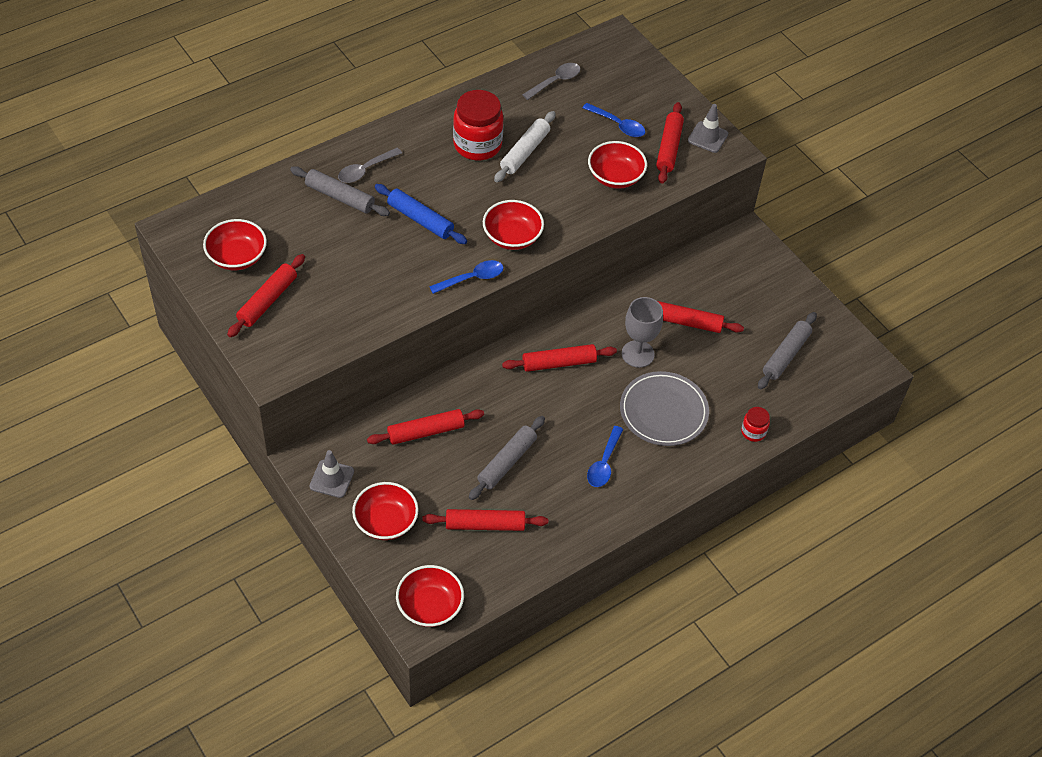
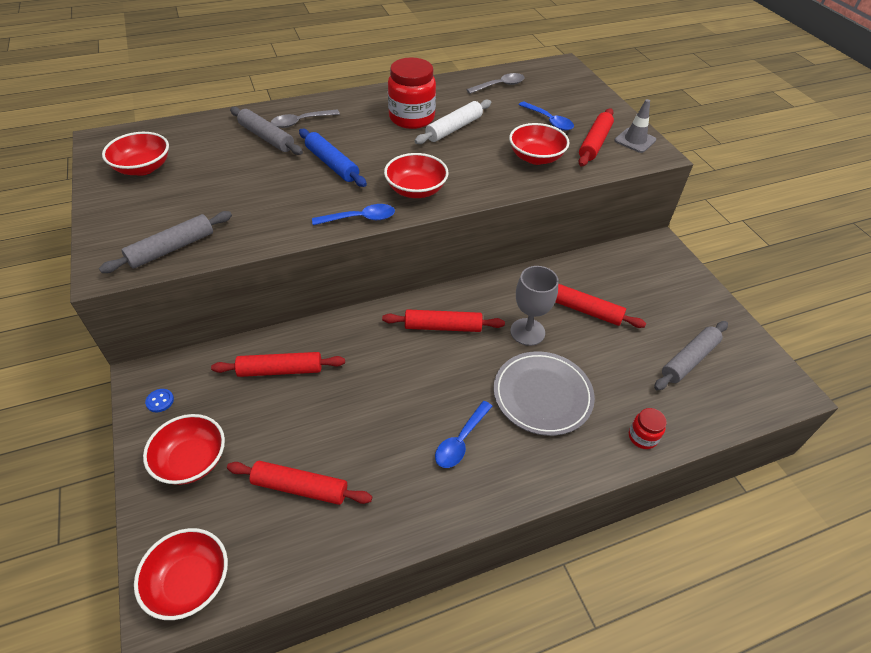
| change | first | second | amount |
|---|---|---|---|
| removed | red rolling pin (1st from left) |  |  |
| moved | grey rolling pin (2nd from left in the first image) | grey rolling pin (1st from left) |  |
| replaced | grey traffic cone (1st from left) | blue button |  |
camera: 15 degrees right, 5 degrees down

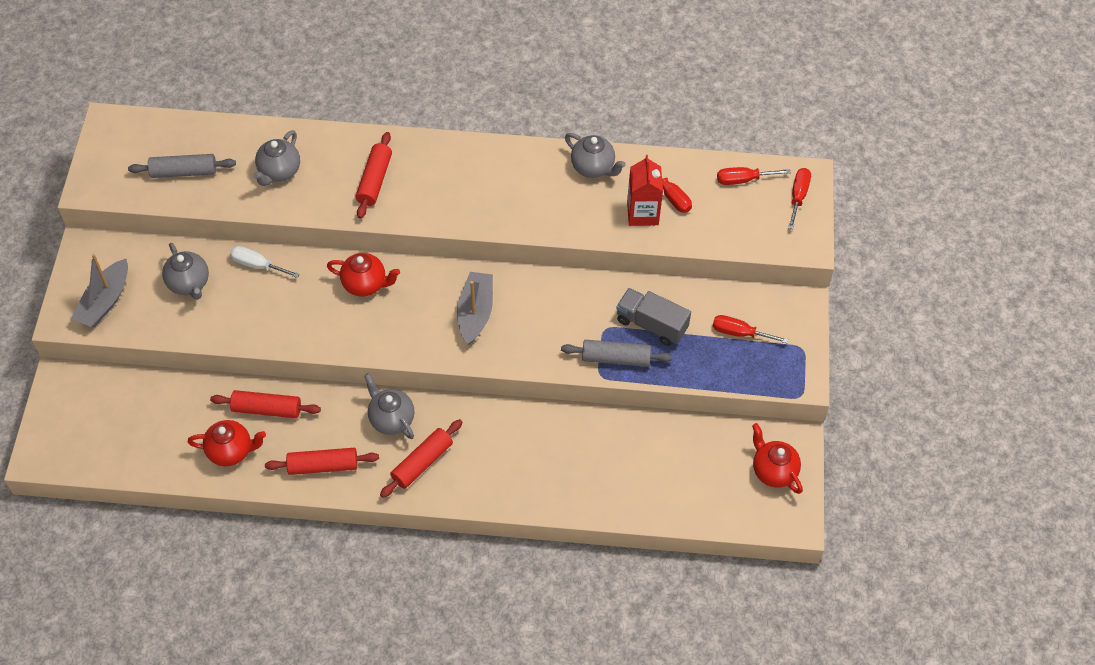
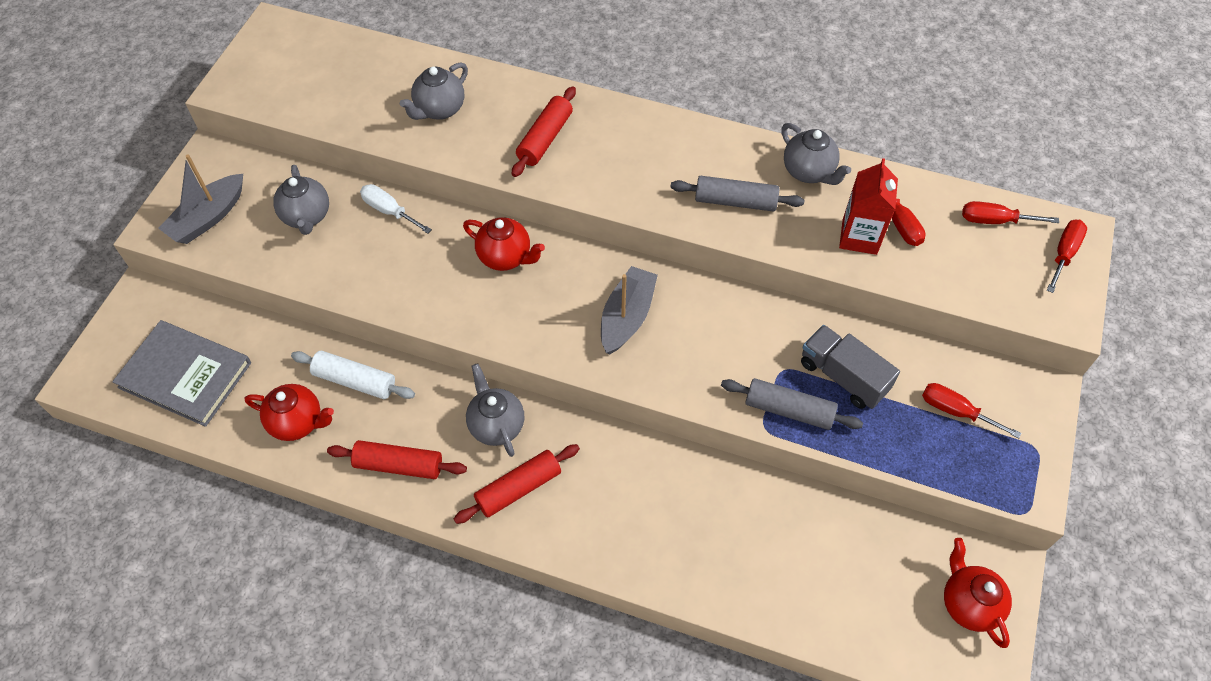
| change | first | second | amount |
|---|---|---|---|
| added |  | grey book |  |
| moved | grey rolling pin (1st from left) |  |  |
| recoloured | red rolling pin (1st from left) | white rolling pin |  |
camera: 15 degrees right, 0 degrees up

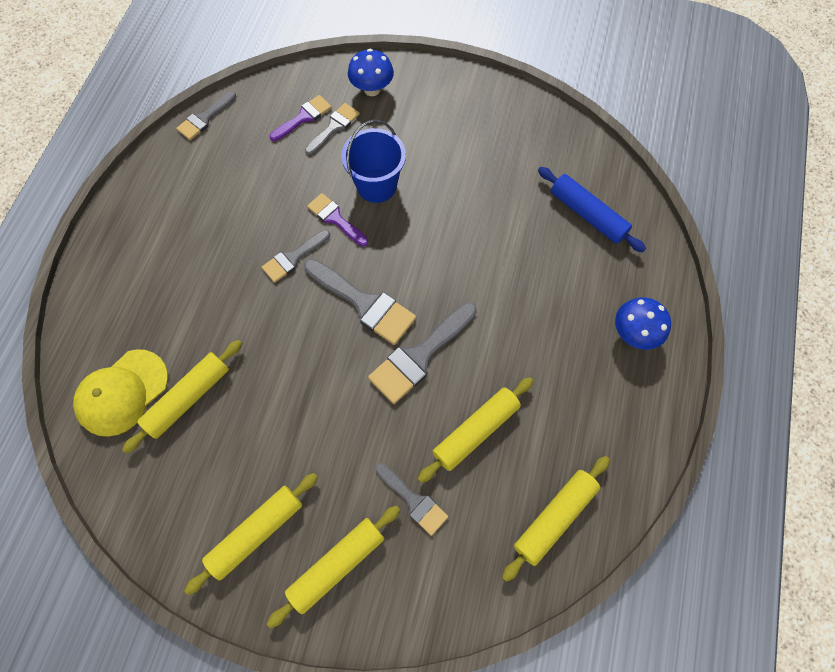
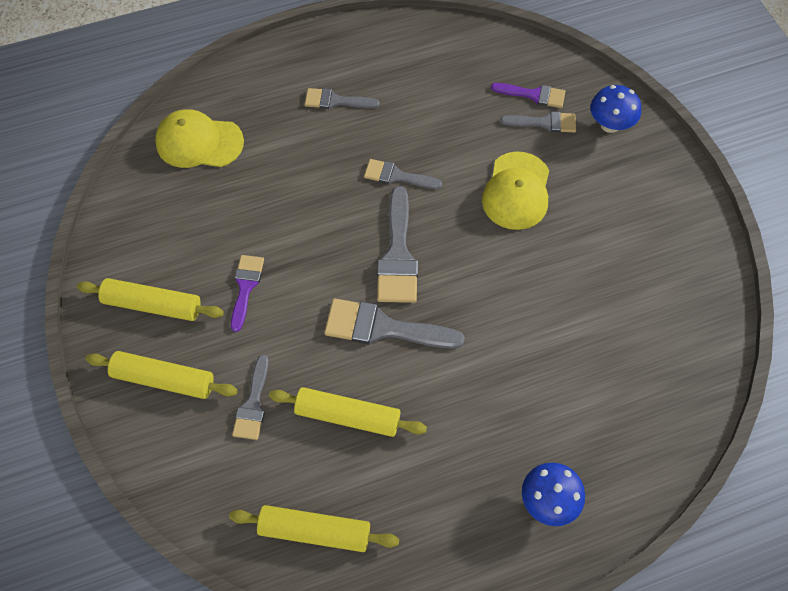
| change | first | second | amount |
|---|---|---|---|
| removed | yellow rolling pin (1st from left) |  |  |
| removed | blue rolling pin |  |  |
| moved | grey brush (1st from left in the first image) | grey brush (2nd from left) |  |
| moved | purple brush (2nd from left in the first image) | purple brush (1st from left) |  |
| replaced | blue bucket | yellow cap (2nd from left) |  |
camera: 55 degrees right, 5 degrees down

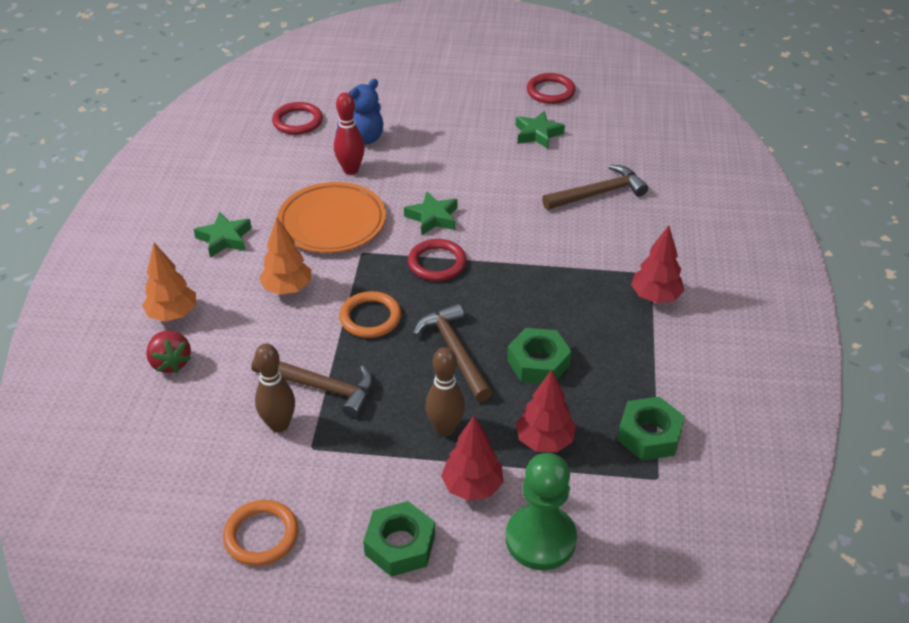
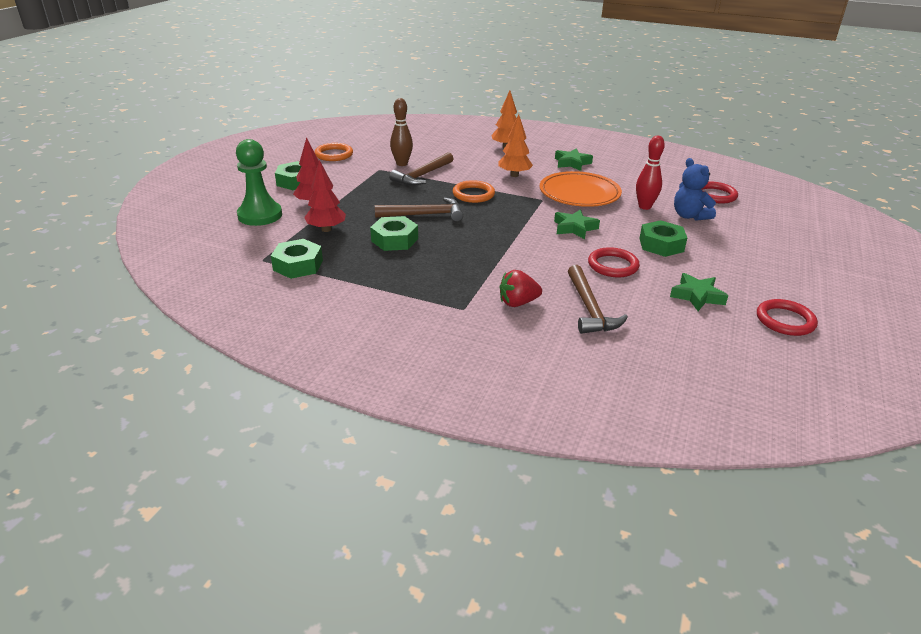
| change | first | second | amount |
|---|---|---|---|
| removed | brown bowling pin (2nd from left) |  |  |
| removed | red tree (3rd from left) |  |  |
| added |  | green nut (4th from left) |  |
| moved | red strawberry |  |  |
| moved | red ring (2nd from left in the first image) | red ring (1st from left) |  |
camera: 105 degrees right, 10 degrees down

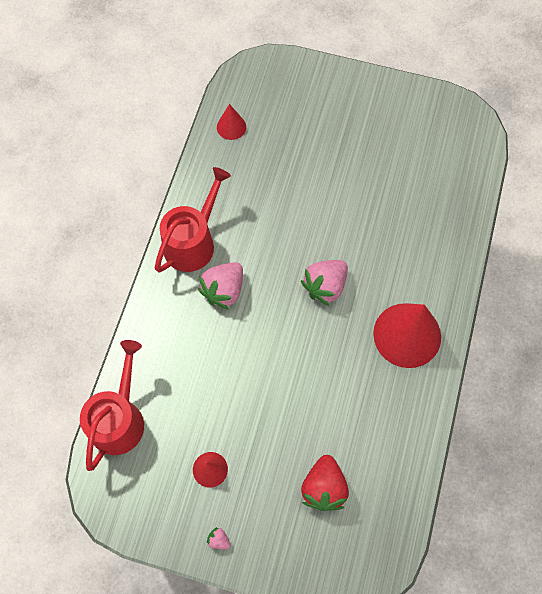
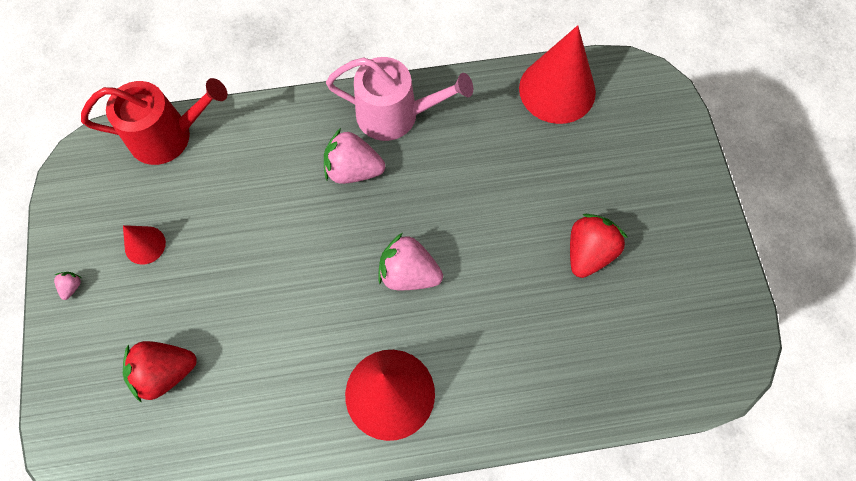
| change | first | second | amount |
|---|---|---|---|
| added |  | red strawberry (2nd from left) |  |
| recoloured | red watering can (2nd from left) | pink watering can |  |
| resized | red cone (2nd from left in the first image) | red cone (3rd from left) | x2.05 |
camera: 65 degrees right, 0 degrees up

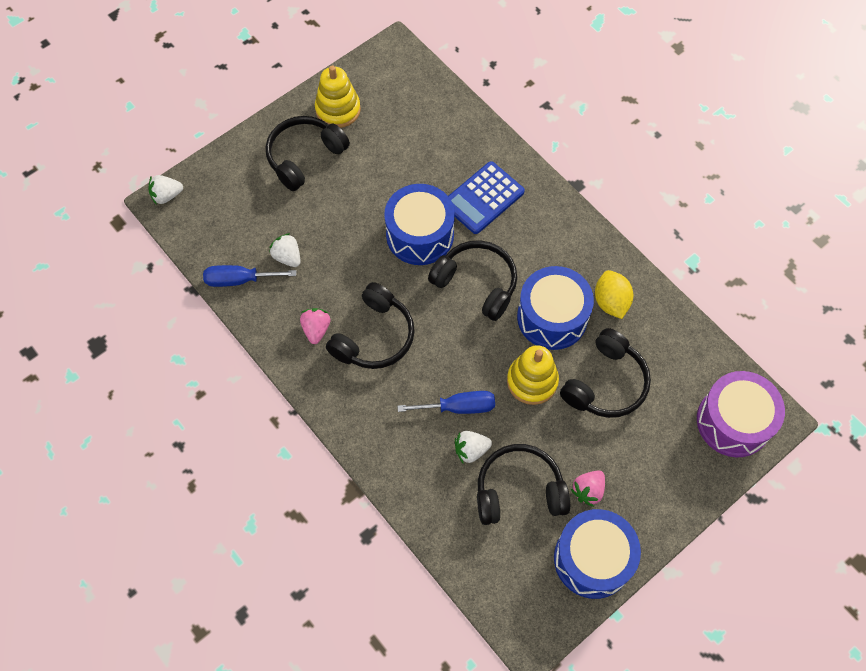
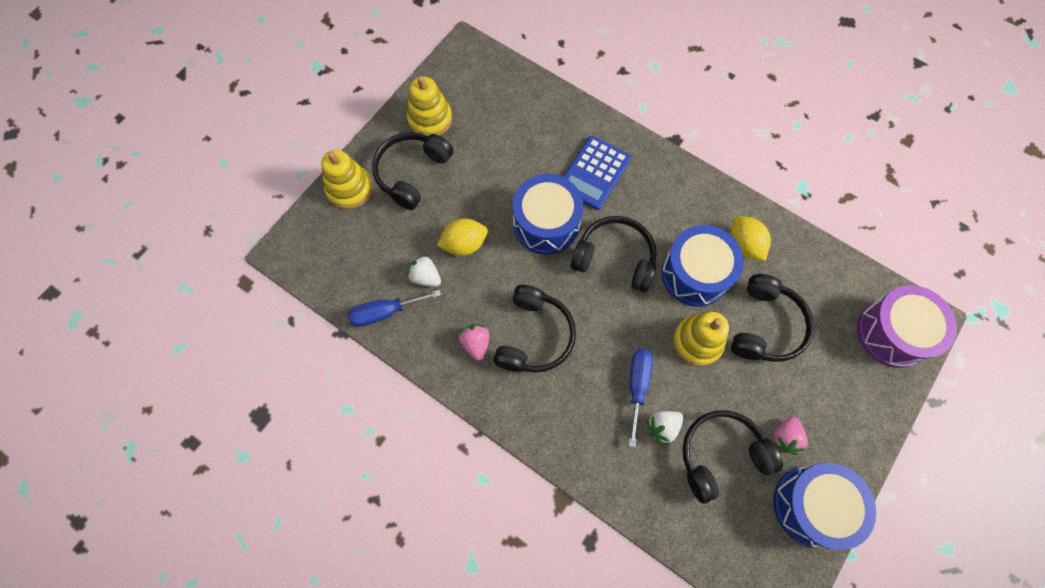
| change | first | second | amount |
|---|---|---|---|
| removed | white strawberry (1st from left) |  |  |
| added |  | yellow stacking toy (1st from left) |  |
| added |  | yellow lemon (1st from left) |  |
| turned | blue screwdriver (2nd from left) |  | 60 degrees counterclockwise |
camera: 15 degrees left, 5 degrees up

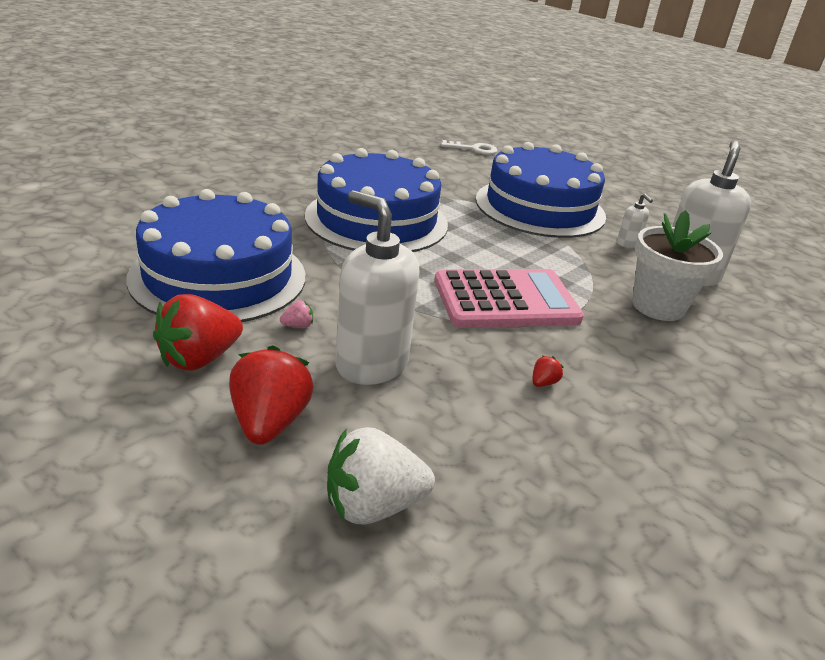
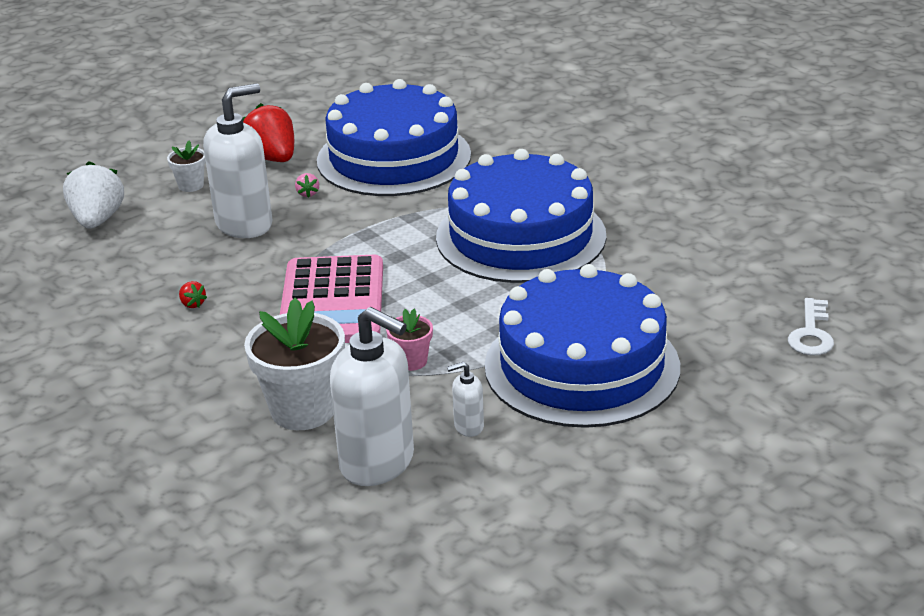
| change | first | second | amount |
|---|---|---|---|
| added |  | pink flower pot |  |
| replaced | red strawberry (2nd from left) | white flower pot (1st from left) |  |
camera: 105 degrees right, 0 degrees up

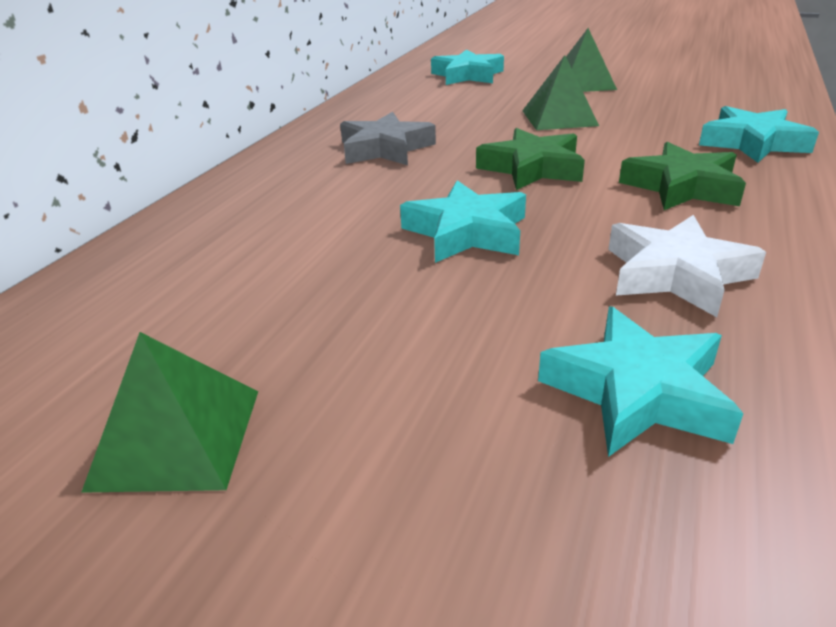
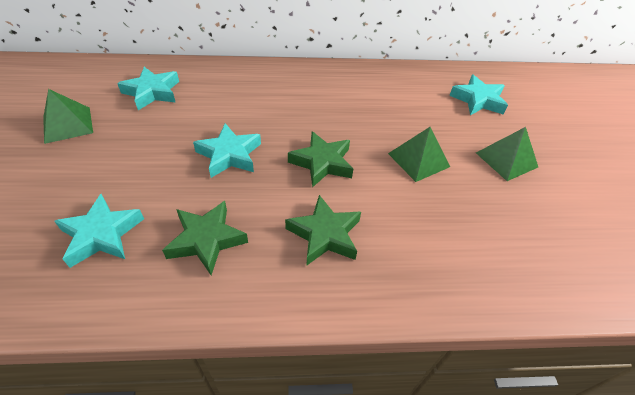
| change | first | second | amount |
|---|---|---|---|
| removed | grey star |  |  |
| moved | turquoise star (4th from left in the first image) | turquoise star (2nd from left) |  |
| recoloured | white star | green star (1st from left) |  |
camera: 60 degrees right, 15 degrees up

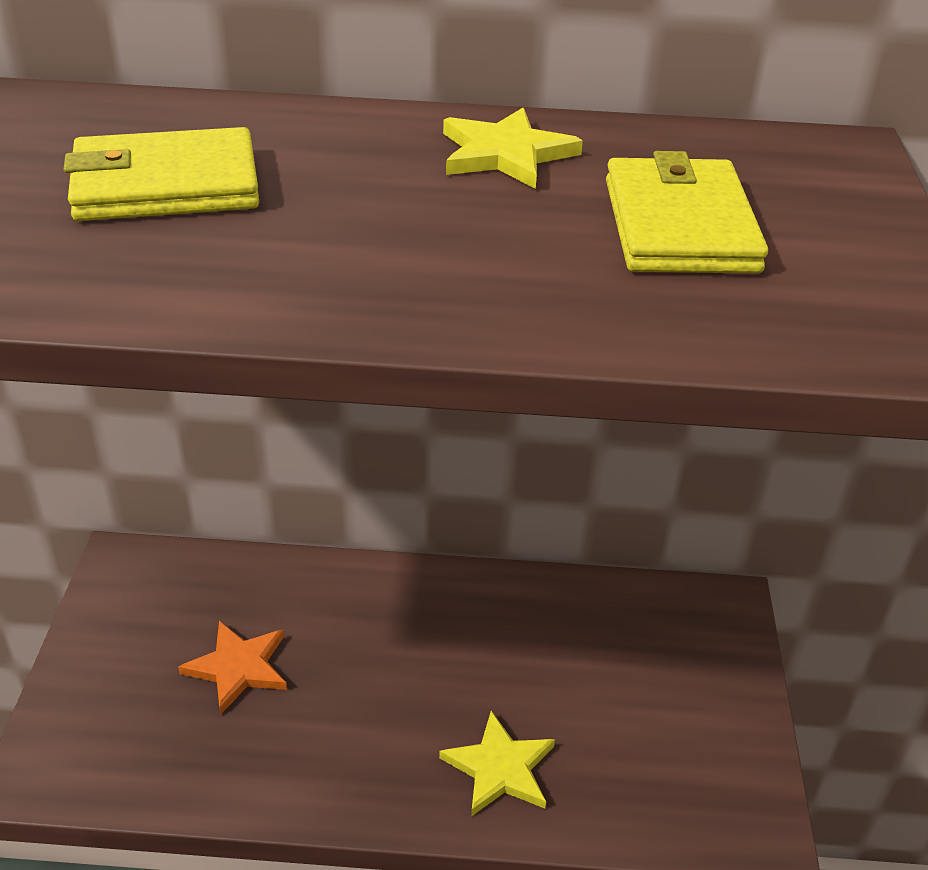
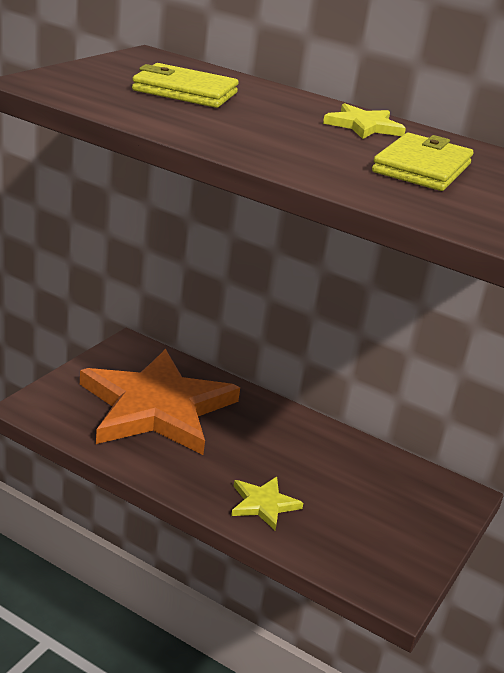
| change | first | second | amount |
|---|---|---|---|
| resized | orange star |  | x2.48 |
camera: 25 degrees right, 10 degrees down

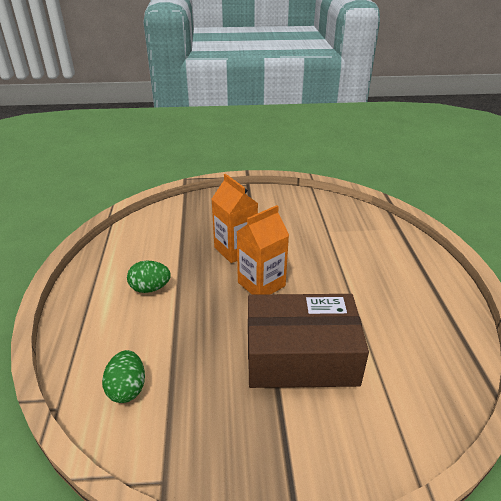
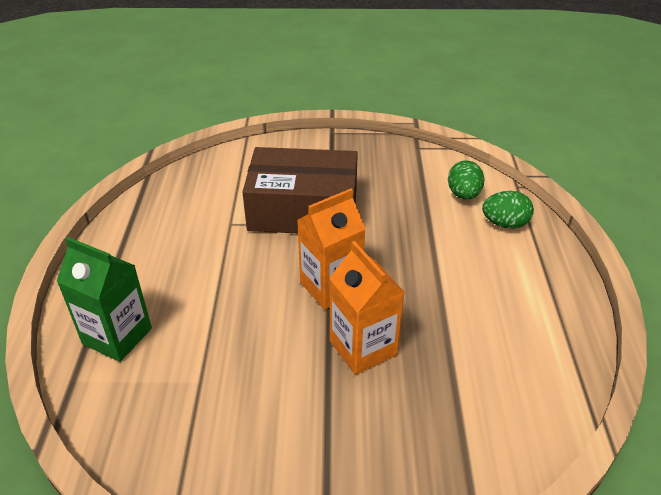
| change | first | second | amount |
|---|---|---|---|
| added |  | green carton |  |
| moved | green egg (2nd from left) |  |  |
camera: 175 degrees left, 5 degrees up

